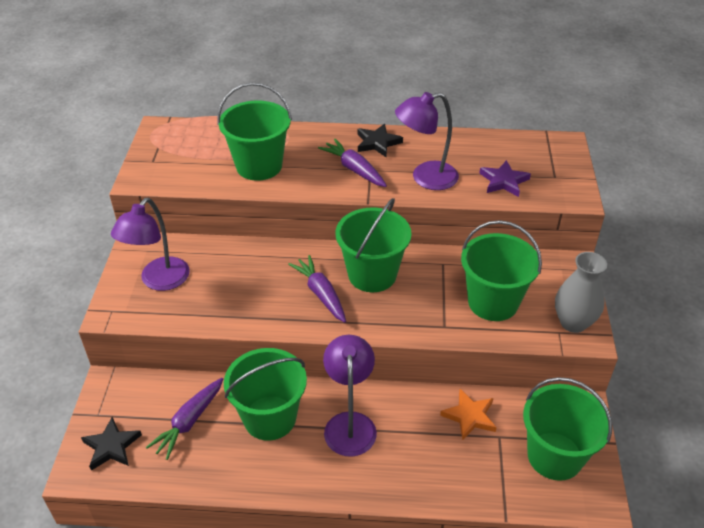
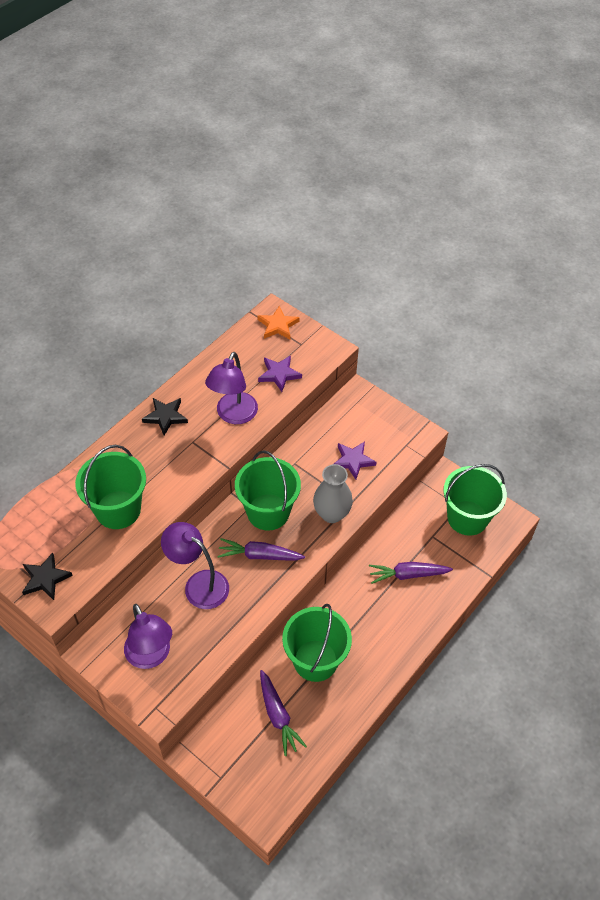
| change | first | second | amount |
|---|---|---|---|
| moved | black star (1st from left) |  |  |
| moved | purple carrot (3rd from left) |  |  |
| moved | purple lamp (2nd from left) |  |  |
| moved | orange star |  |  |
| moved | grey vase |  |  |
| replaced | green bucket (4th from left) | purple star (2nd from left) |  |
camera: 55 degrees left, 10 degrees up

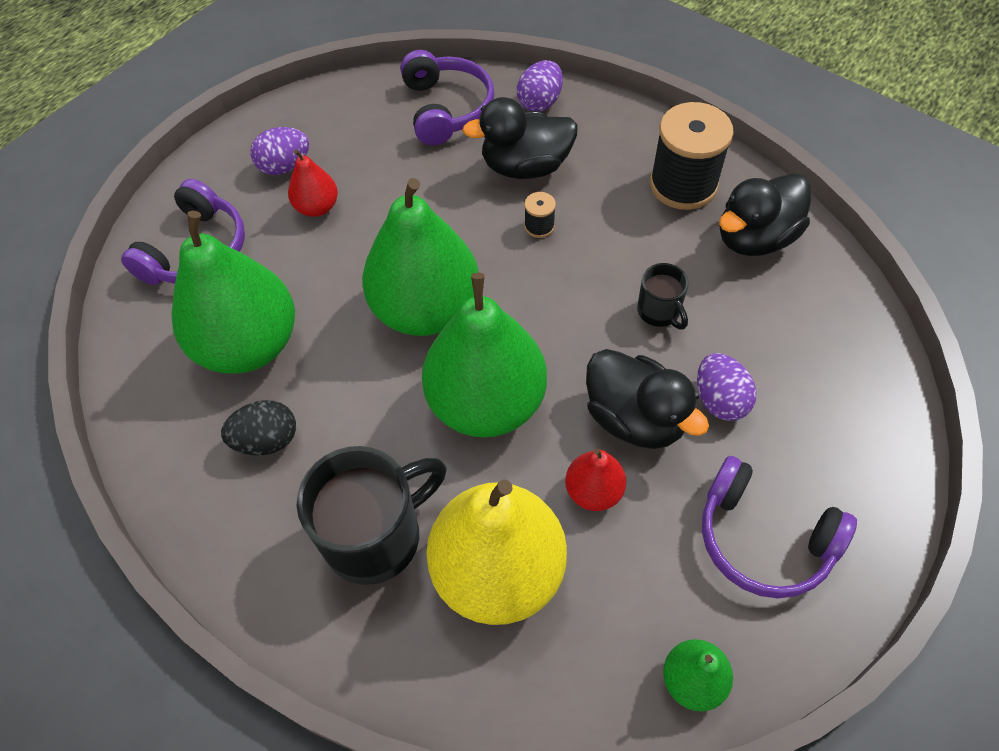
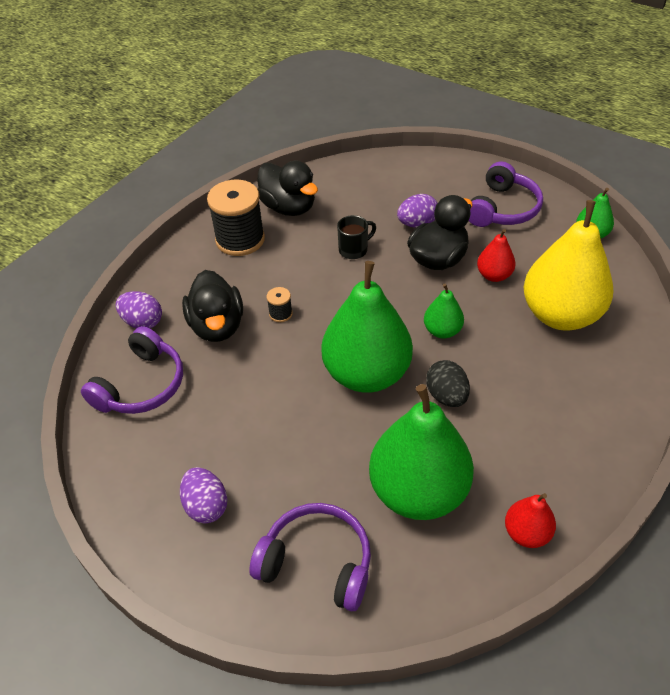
| change | first | second | amount |
|---|---|---|---|
| removed | black mug (1st from left) |  |  |
| moved | black egg |  |  |
| moved | red pear (1st from left in the first image) | red pear (2nd from left) |  |
| turned | purple headphones (2nd from left in the first image) | purple headphones (1st from left) | 135 degrees clockwise |
| resized | green pear (3rd from left) |  | x0.47 |
camera: 95 degrees left, 10 degrees down

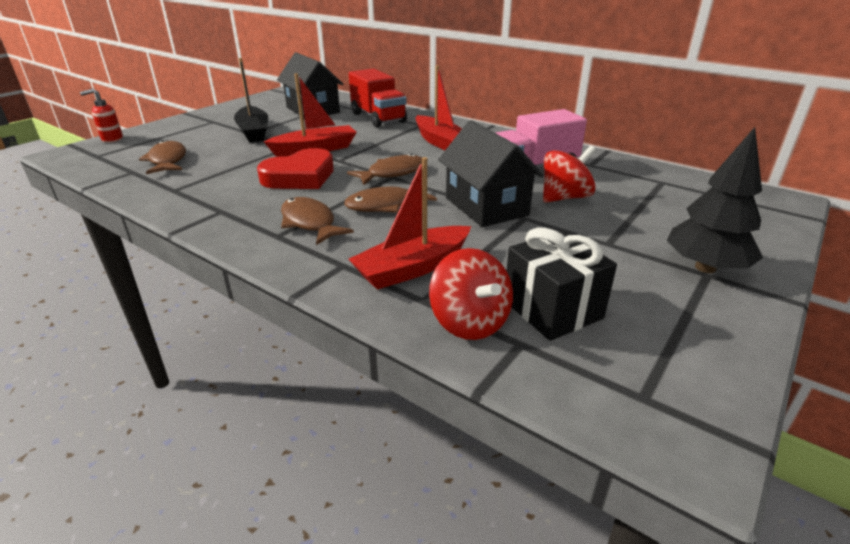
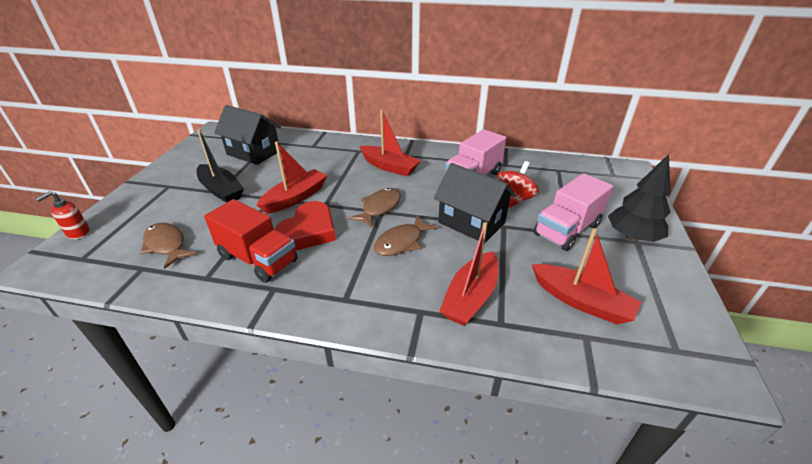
| change | first | second | amount |
|---|---|---|---|
| removed | brown fish (2nd from left) |  |  |
| removed | red spinning top (1st from left) |  |  |
| added |  | pink truck (2nd from left) |  |
| moved | red truck |  |  |
| replaced | black gift | red boat (4th from left) |  |
camera: 25 degrees left, 5 degrees up

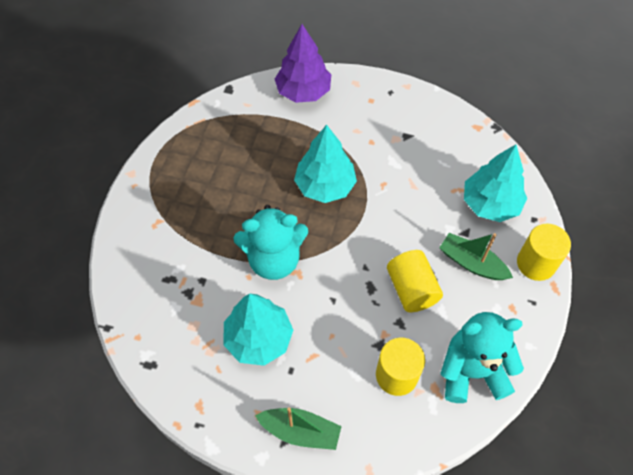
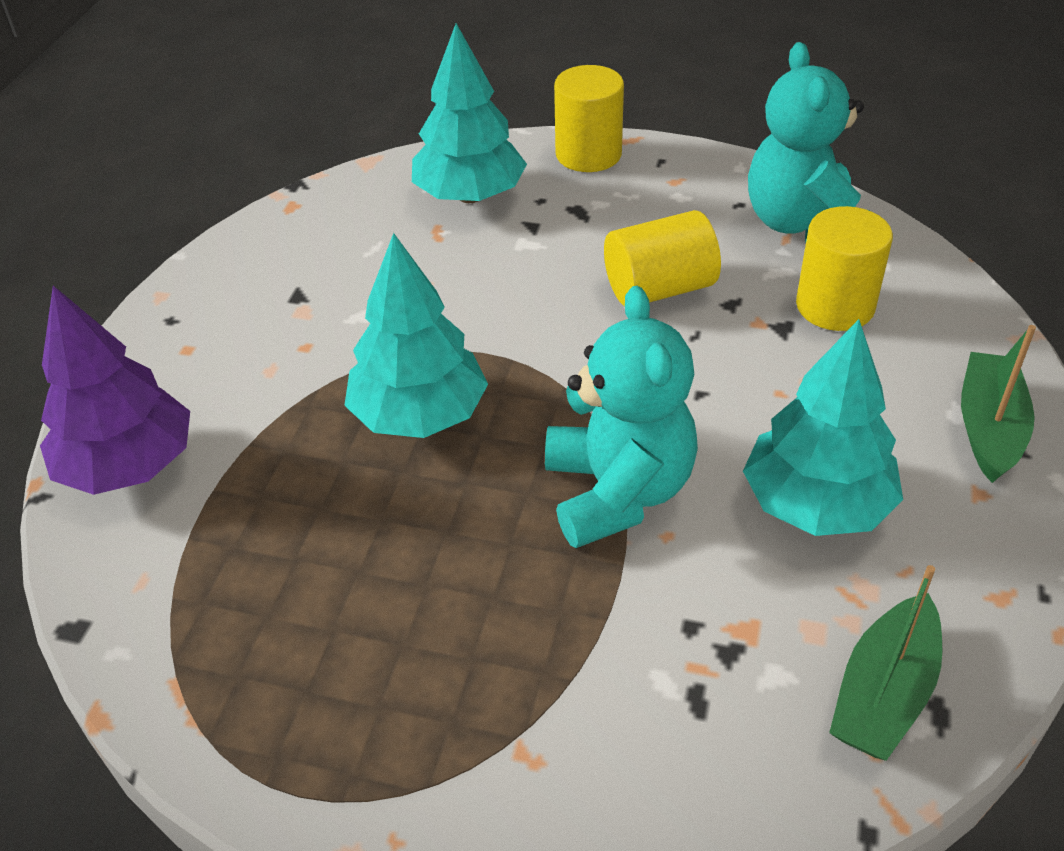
| change | first | second | amount |
|---|---|---|---|
| moved | green boat (2nd from left in the first image) | green boat (1st from left) |  |
camera: 90 degrees left, 15 degrees down

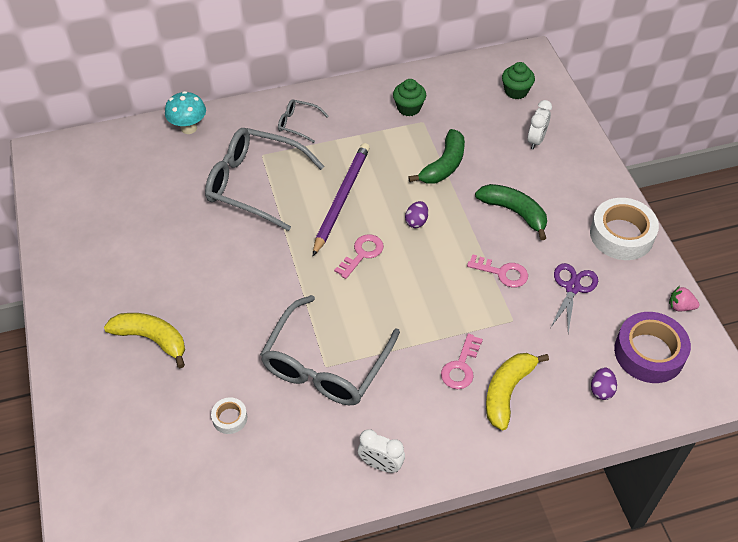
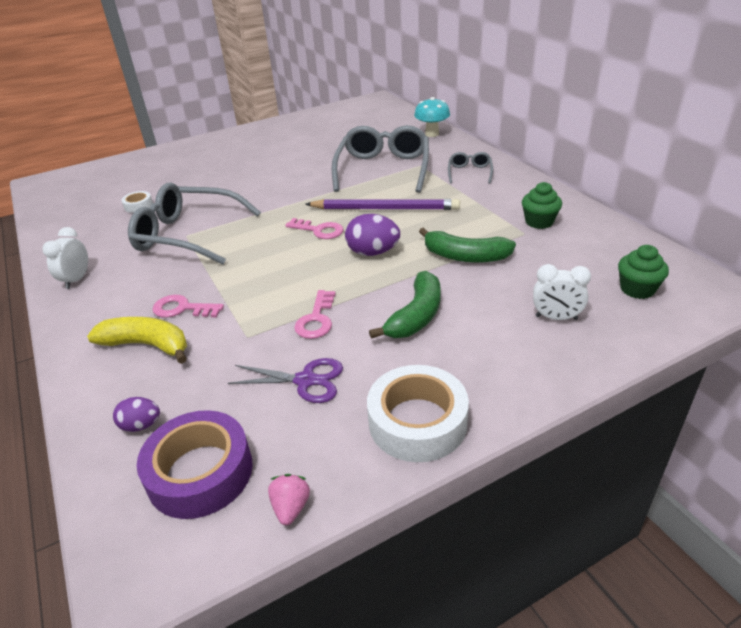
| change | first | second | amount |
|---|---|---|---|
| removed | yellow banana (1st from left) |  |  |
| resized | purple egg (1st from left in the first image) | purple egg (2nd from left) | x1.67 |
camera: 80 degrees right, 15 degrees down

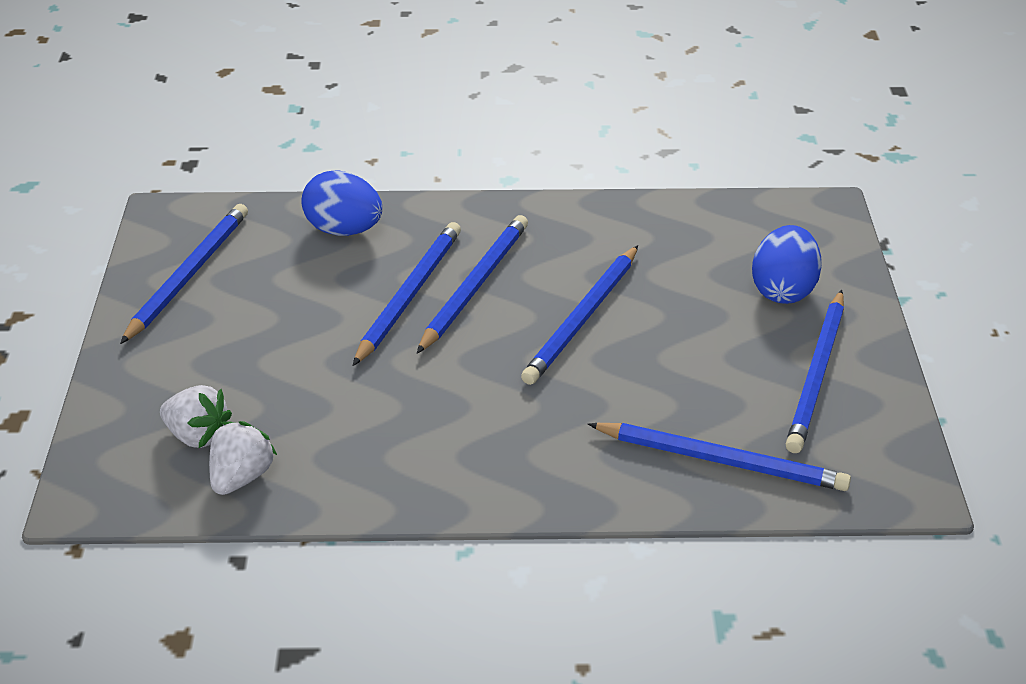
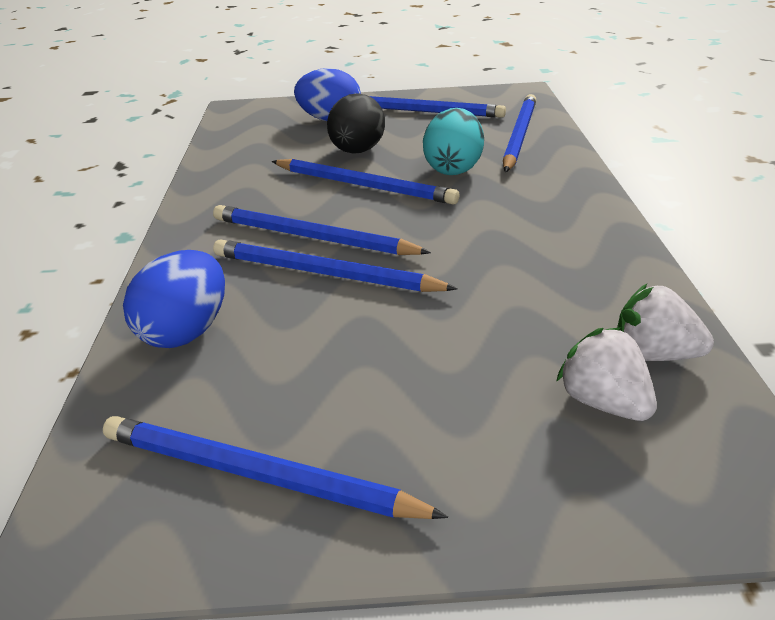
| change | first | second | amount |
|---|---|---|---|
| added |  | black egg |  |
| added |  | turquoise egg |  |
| turned | white strawberry (1st from left) |  | 60 degrees counterclockwise |
camera: 90 degrees left, 5 degrees down

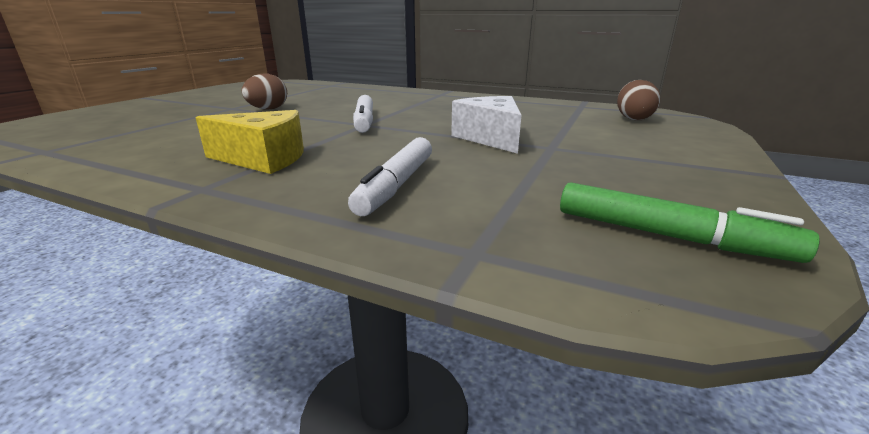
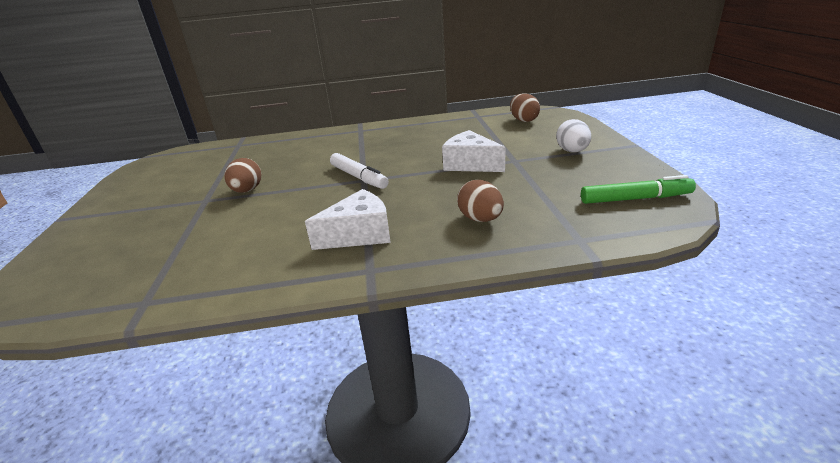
| change | first | second | amount |
|---|---|---|---|
| added |  | white egg |  |
| replaced | white marker (2nd from left) | brown egg (2nd from left) |  |
| recoloured | yellow cheese | white cheese (1st from left) |  |
camera: 30 degrees left, 5 degrees up

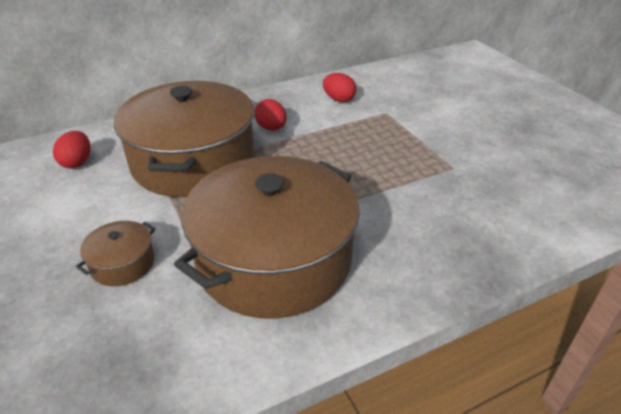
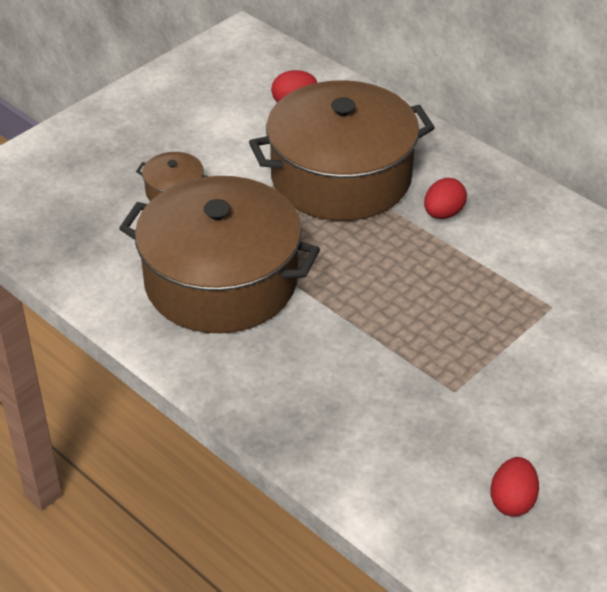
| change | first | second | amount |
|---|---|---|---|
| moved | red egg (3rd from left) |  |  |
camera: 70 degrees right, 5 degrees up

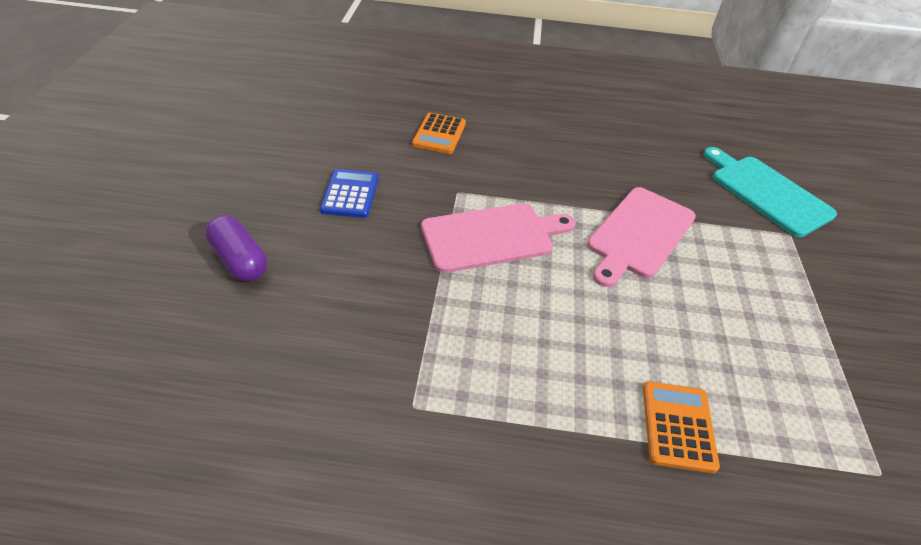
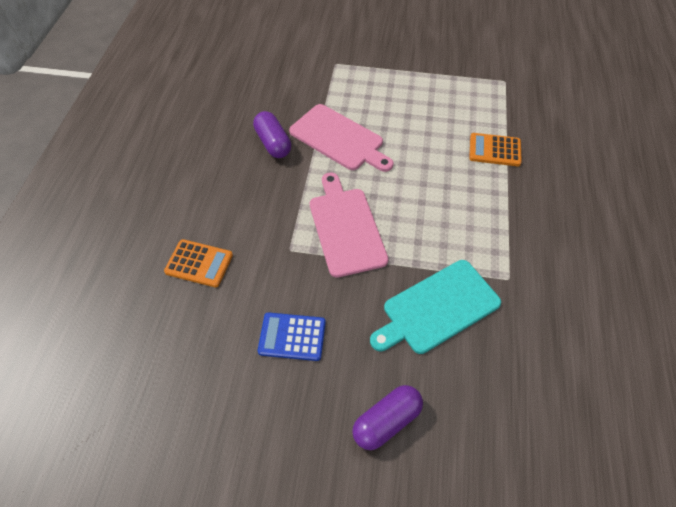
| change | first | second | amount |
|---|---|---|---|
| added |  | purple capsule (1st from left) |  |
| moved | turquoise cutting board |  |  |
camera: 85 degrees left, 10 degrees up

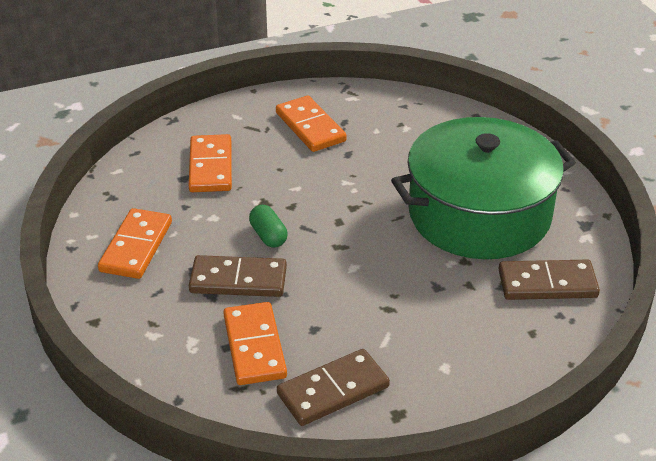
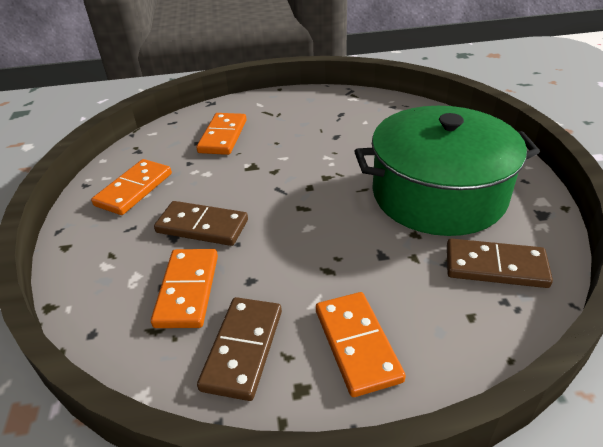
| change | first | second | amount |
|---|---|---|---|
| removed | green capsule |  |  |
| moved | orange domino (4th from left) |  |  |
| turned | brown domino (2nd from left) |  | 60 degrees counterclockwise |
camera: 15 degrees right, 0 degrees up

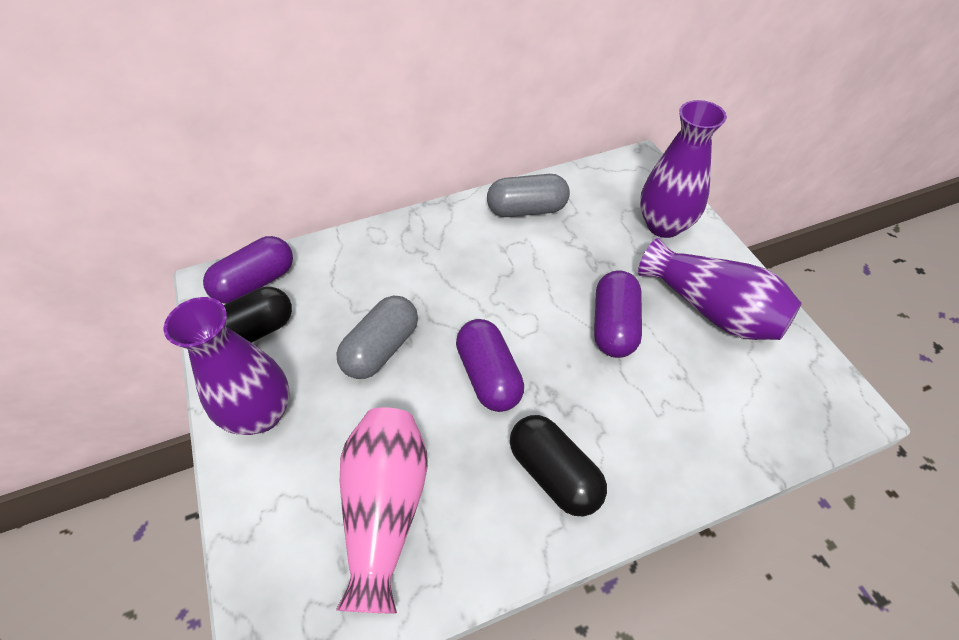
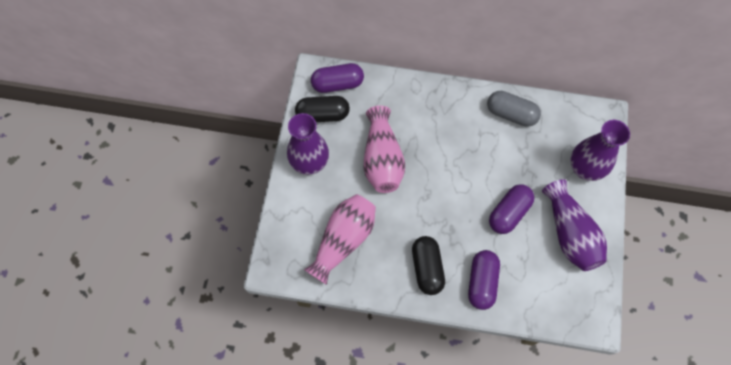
| change | first | second | amount |
|---|---|---|---|
| moved | purple capsule (2nd from left) |  |  |
| replaced | grey capsule (1st from left) | pink vase (2nd from left) |  |
camera: 30 degrees right, 15 degrees up

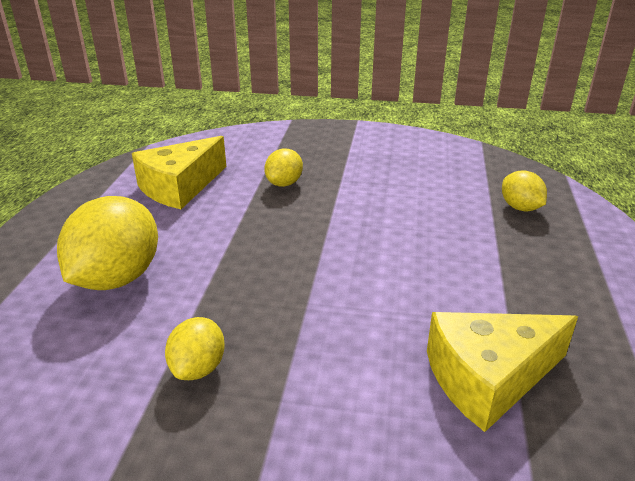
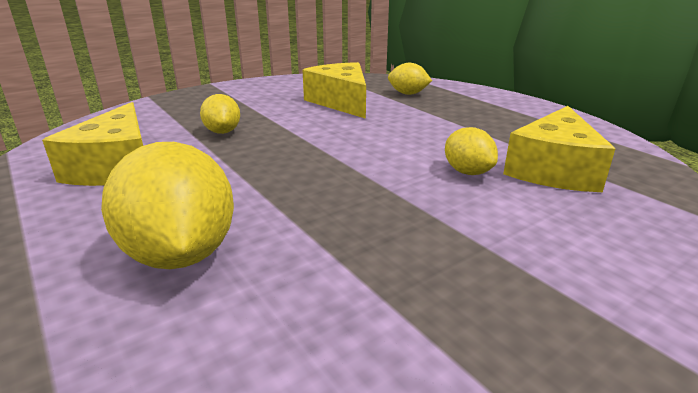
| change | first | second | amount |
|---|---|---|---|
| added |  | yellow cheese (2nd from left) |  |
| moved | yellow lemon (2nd from left in the first image) | yellow lemon (4th from left) |  |
camera: 45 degrees left, 5 degrees down

